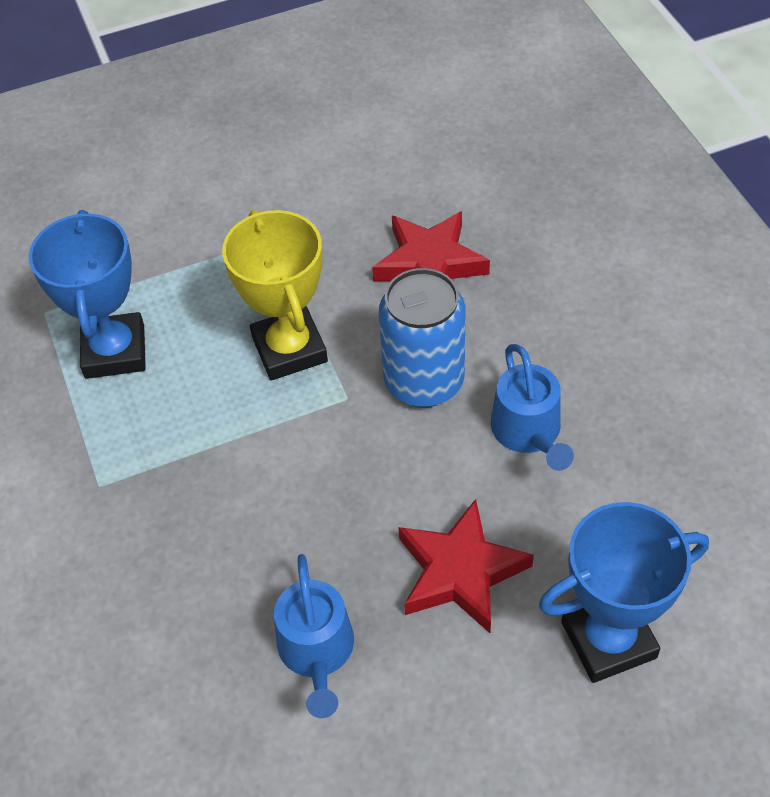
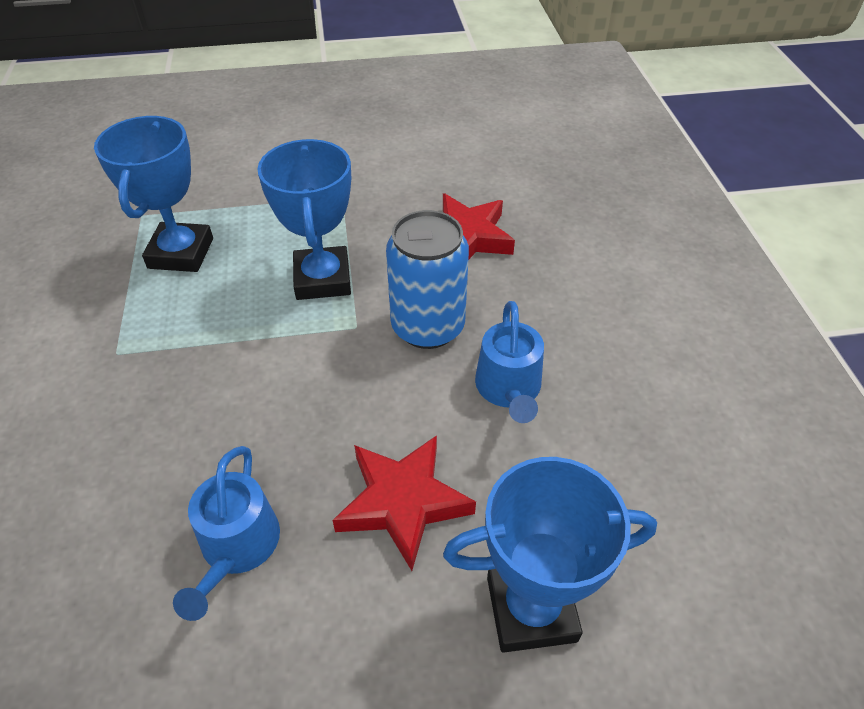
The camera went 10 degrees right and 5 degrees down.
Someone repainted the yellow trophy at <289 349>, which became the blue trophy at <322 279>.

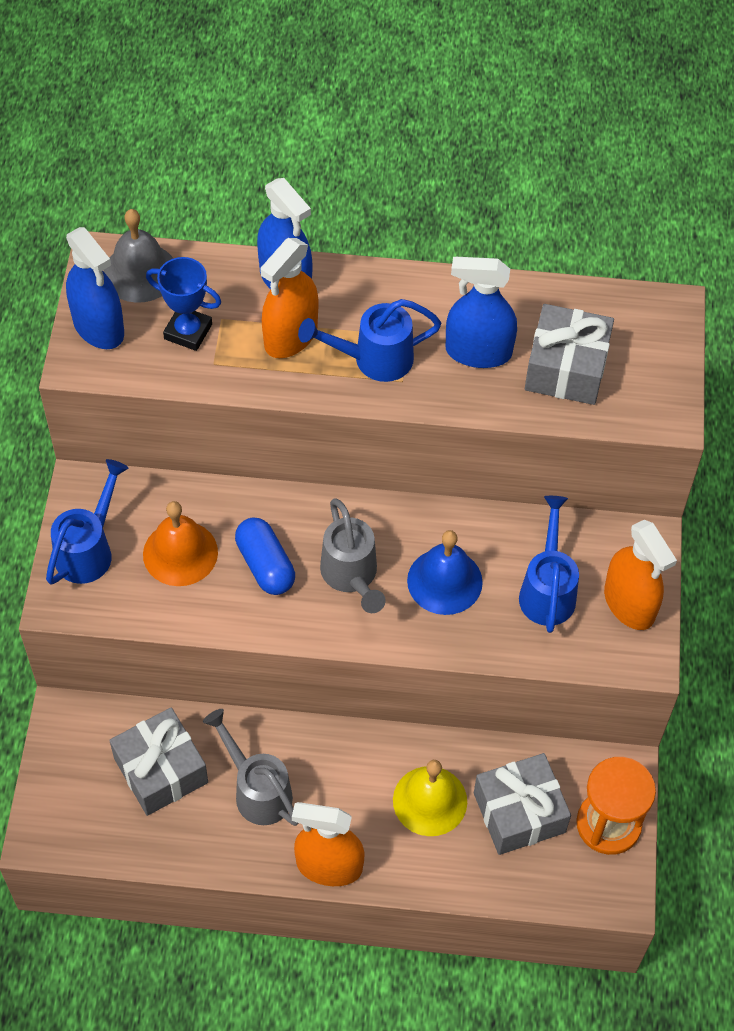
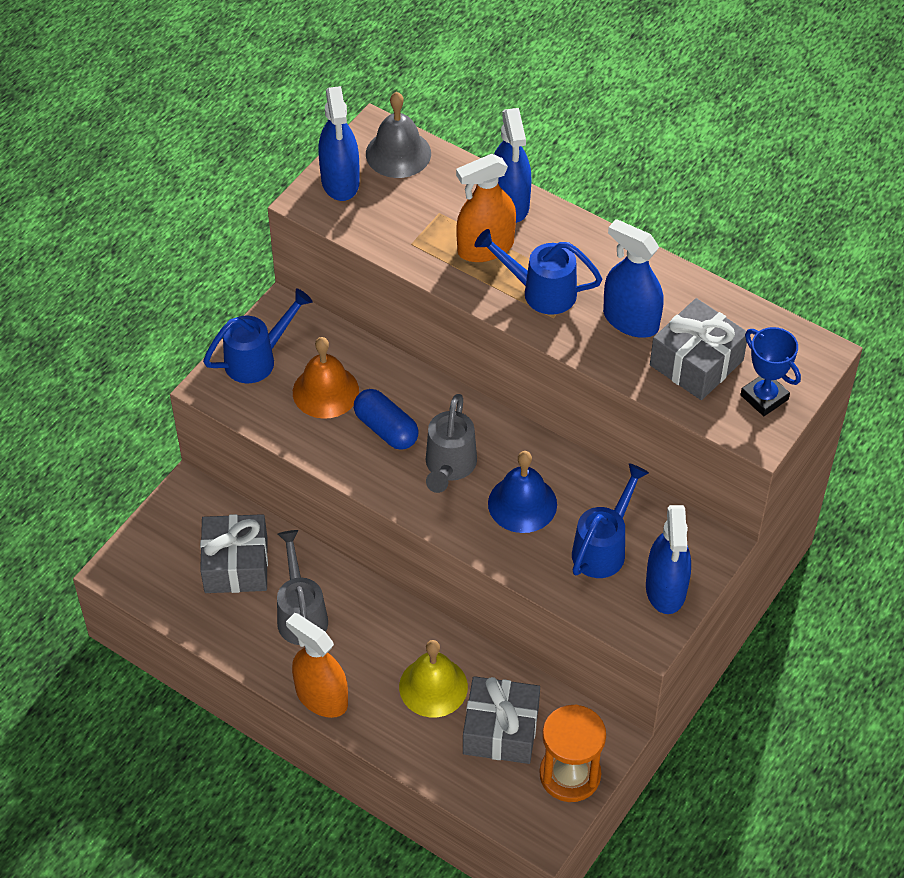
The camera went 30 degrees right and 5 degrees down.
Someone carried the blue trophy from <188 332> to <764 397>.
Someone rotated the blue capsule at <265 565> by 45 degrees counterclockwise.
Someone repainted the orange spray bottle at <629 604>, which became the blue spray bottle at <666 589>.

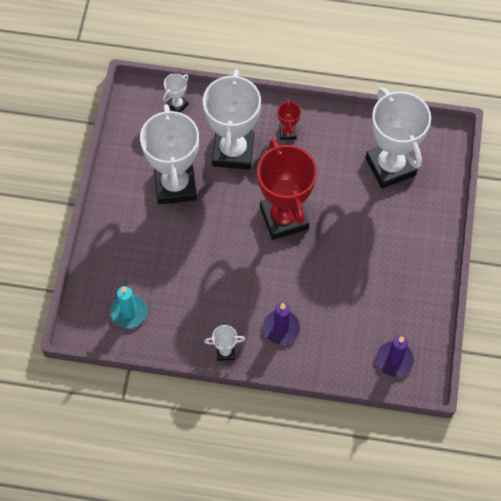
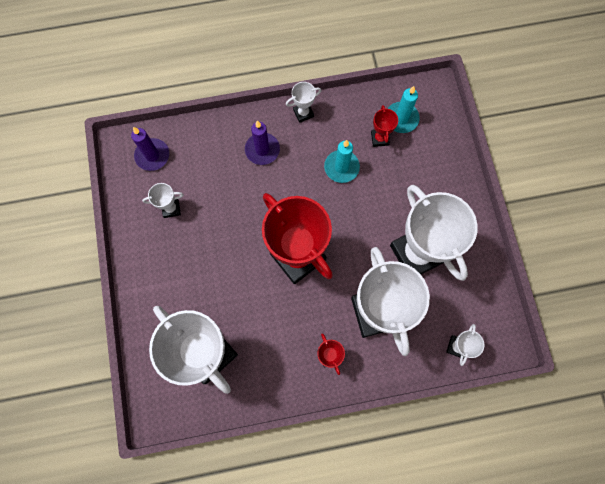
The camera went 160 degrees right and 10 degrees up.
Someone put down the white trophy at <171 208>.
Someone put down the turquoise candle at <341 167>.
Someone put down the red trophy at <379 138>.

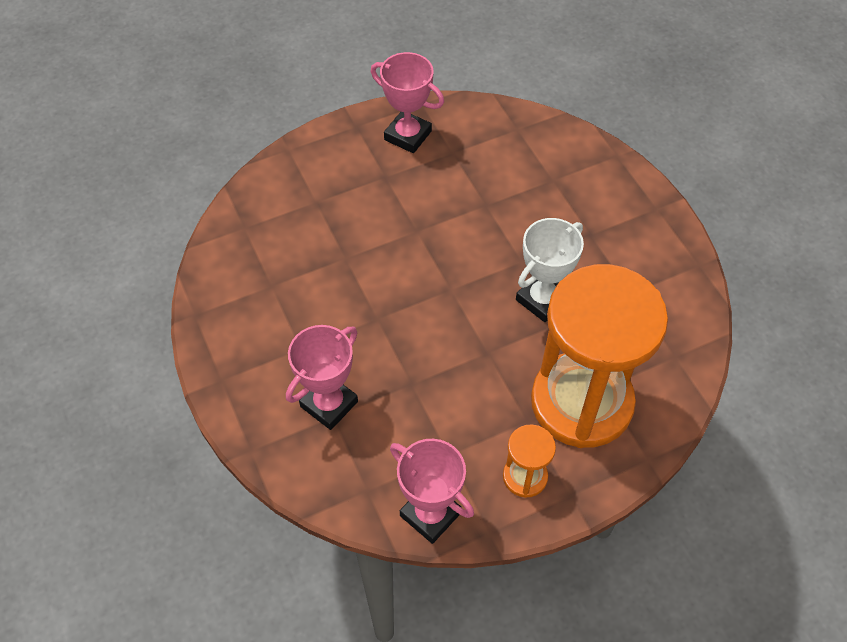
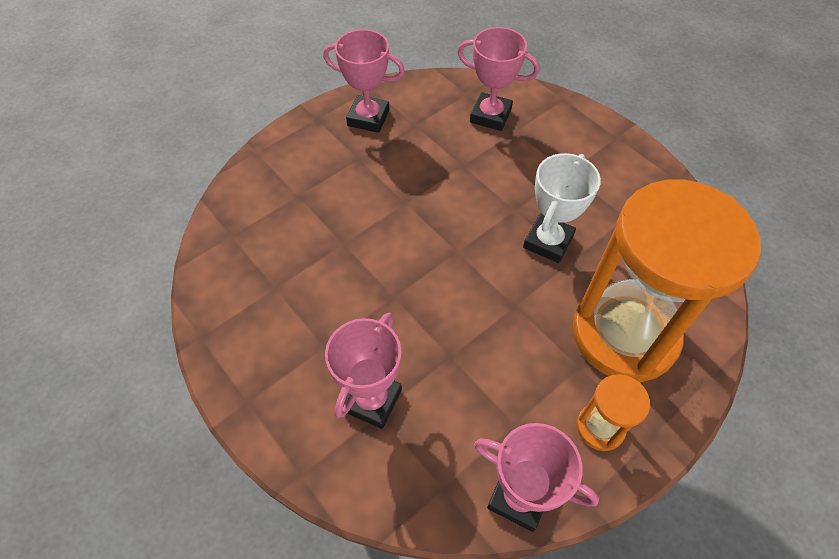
The camera went 15 degrees left and 0 degrees up.
Someone put down the pink trophy at <490 116>.

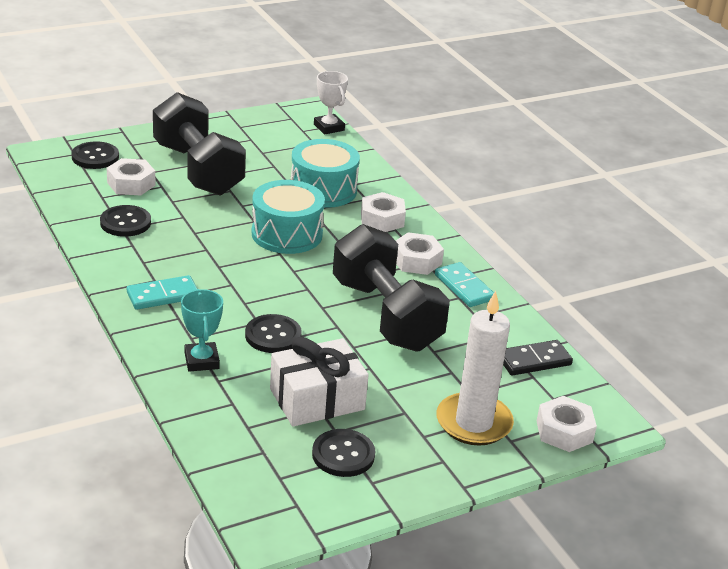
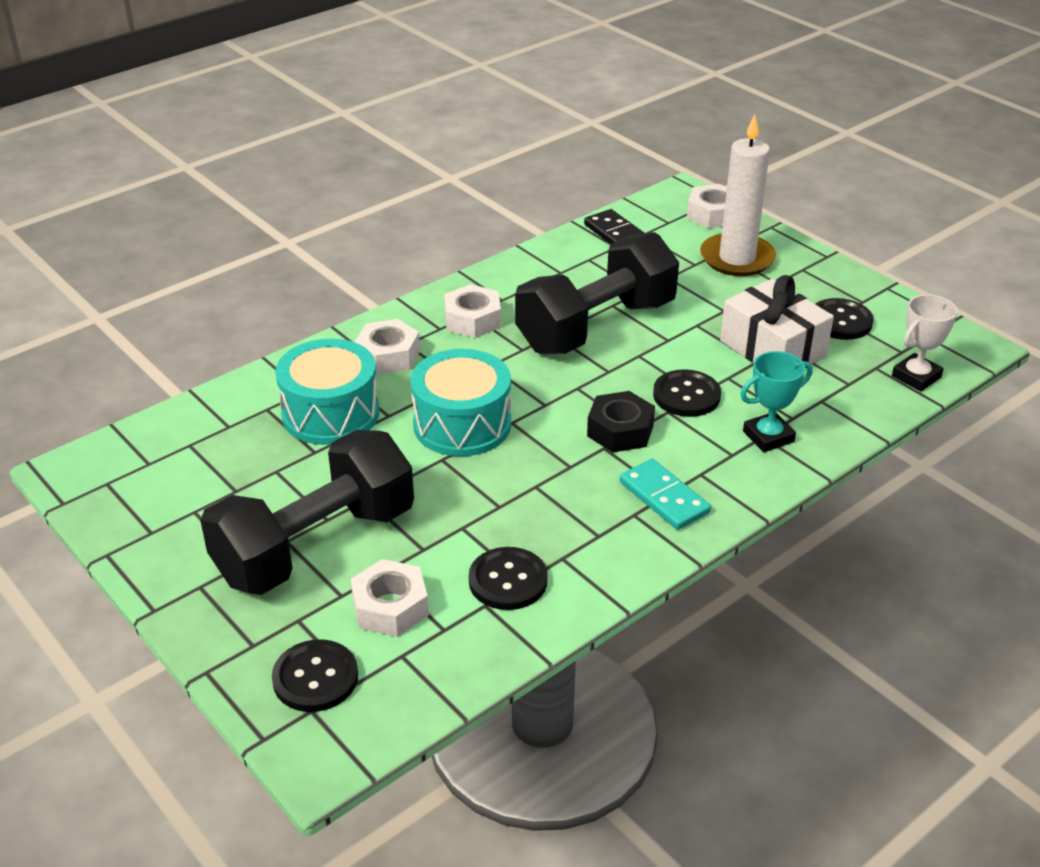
The camera went 100 degrees left and 5 degrees up.
Someone carried the white trophy from <329 127> to <916 377>.
Someone took away the turquoise domino at <464 287>.
Someone put down the black nut at <620 430>.

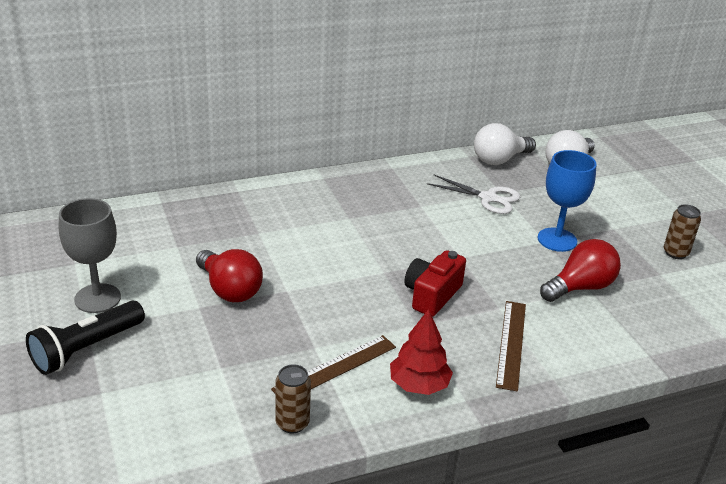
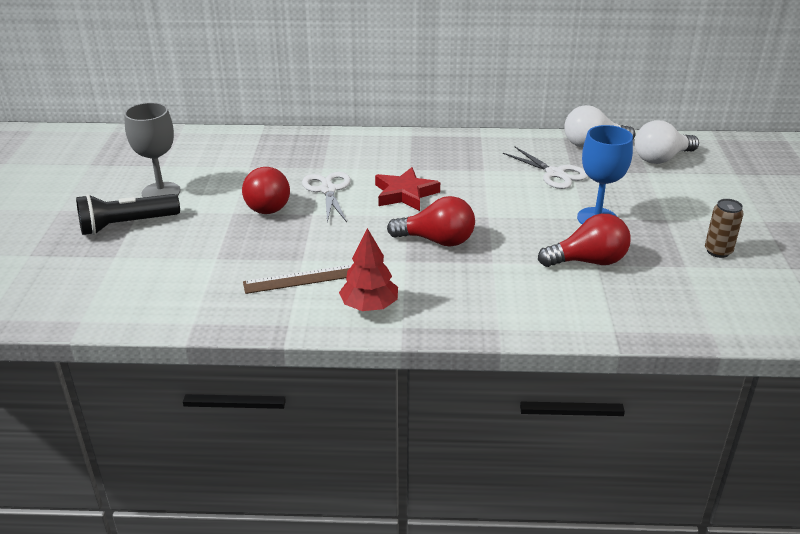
The camera went 25 degrees right and 0 degrees up.
Someone took away the brown can at <292 423>.
Someone swapped the red camera at <432 295> for the red light bulb at <437 241>.
Someone took away the brown ruler at <511 344>.
Someone put down the white scissors at <328 190>.
Someone put down the red star at <405 194>.

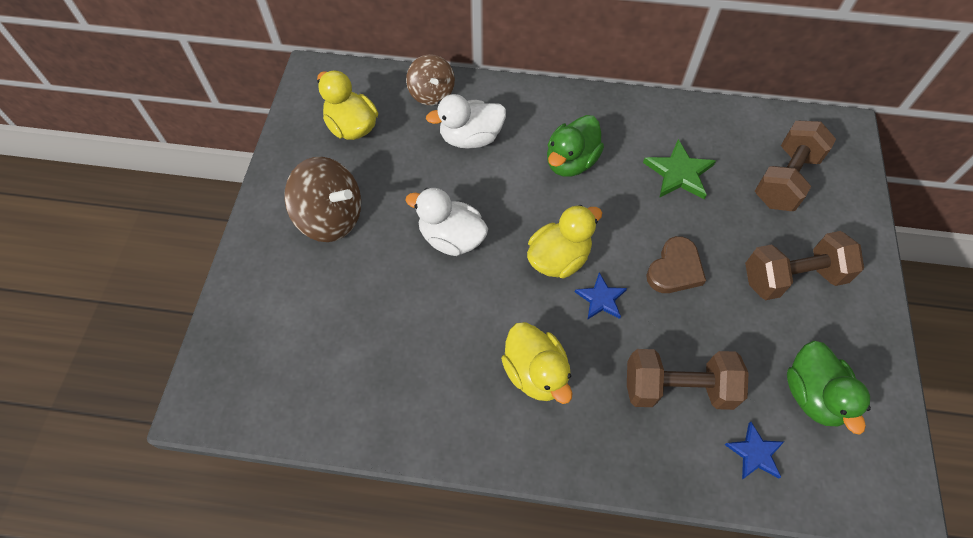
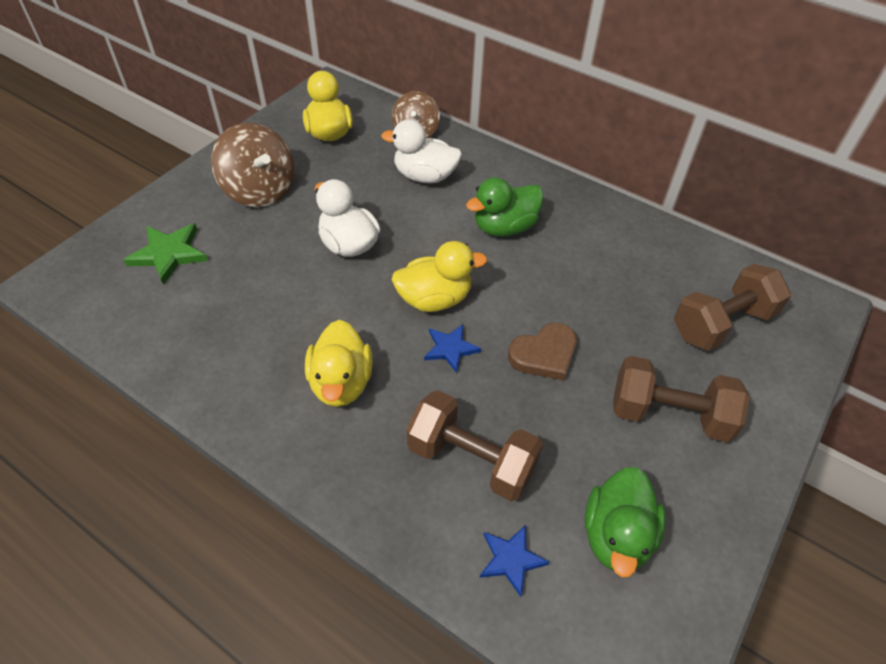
The camera went 25 degrees right and 10 degrees down.
Someone carried the green star from <679 173> to <169 254>.

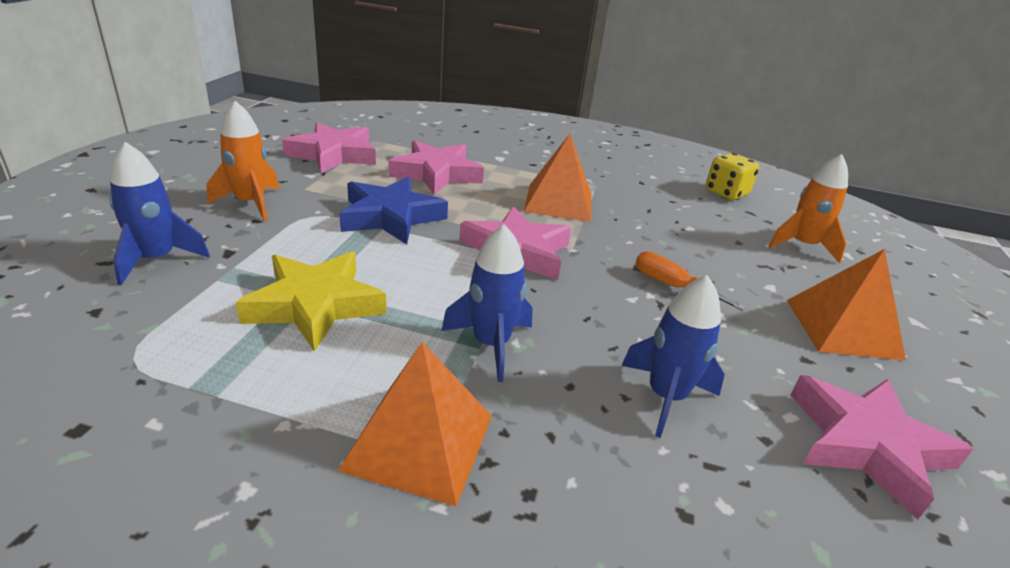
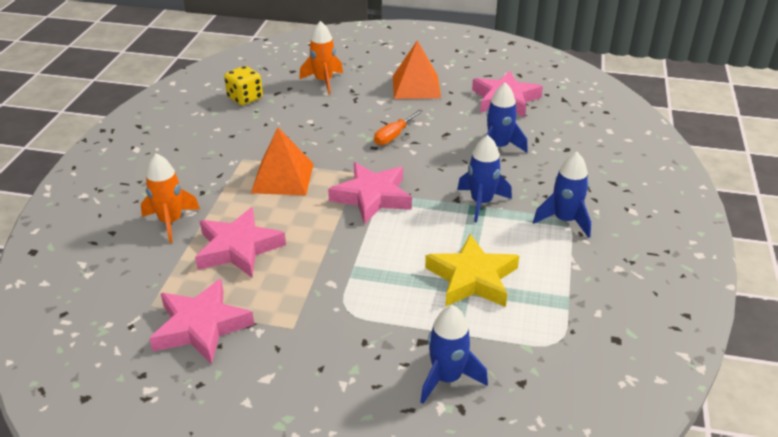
The camera went 90 degrees left and 5 degrees up.
Someone carried the orange rocket from <251 203> to <171 222>.
Someone swapped the orange pyramid at <419 441> for the blue rocket at <564 220>.
Someone took away the blue star at <390 217>.

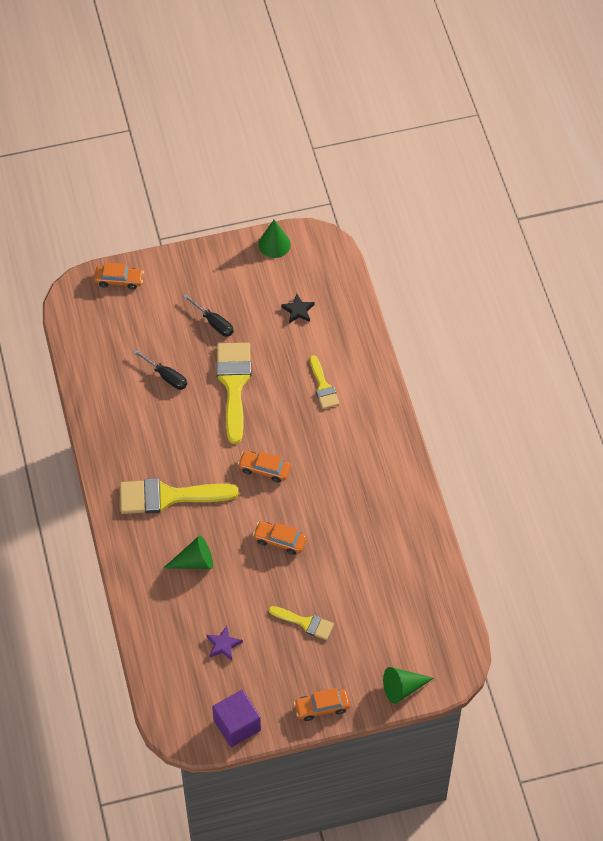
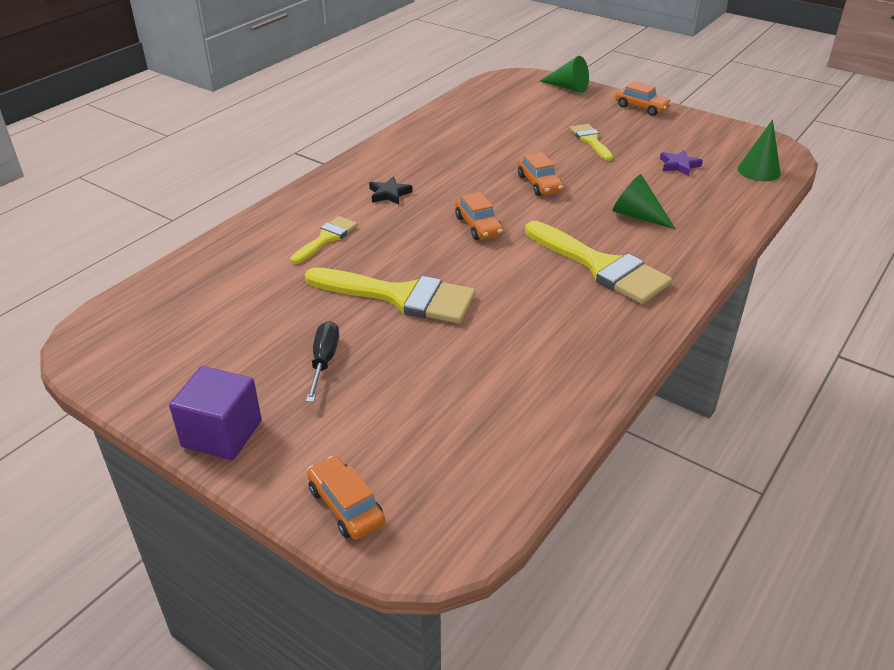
The camera went 130 degrees left and 20 degrees down.
Someone took away the black screwdriver at <166 377>.
Someone carried the purple cube from <237 725> to <222 434>.
Someone rotated the yellow brush at <234 385> by 120 degrees counterclockwise.
Someone carried the green cone from <274 244> to <759 171>.
Someone carried the black star from <298 310> to <389 194>.

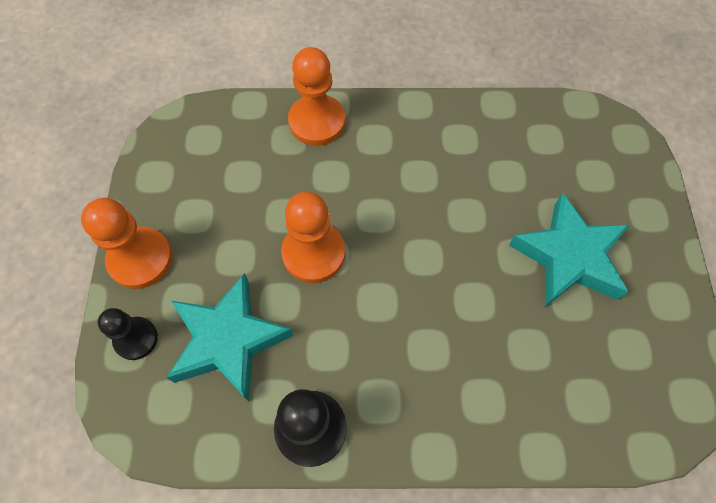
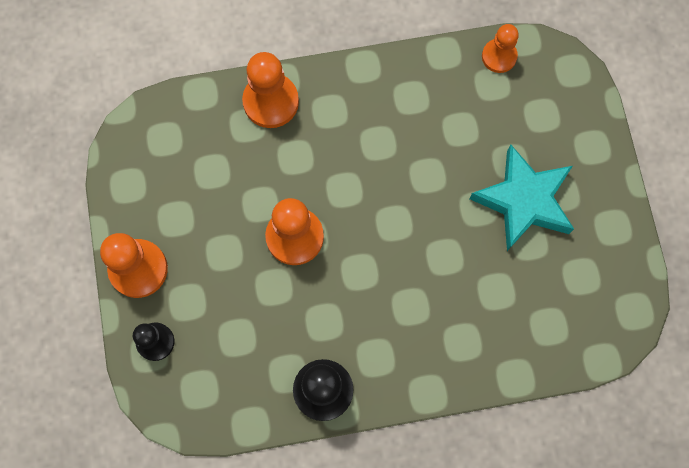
The camera went 10 degrees left and 10 degrees up.
Someone took away the turquoise star at <228 340>.
Someone put down the orange pawn at <499 56>.

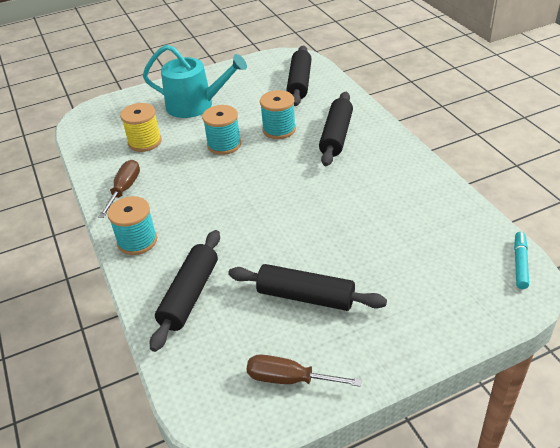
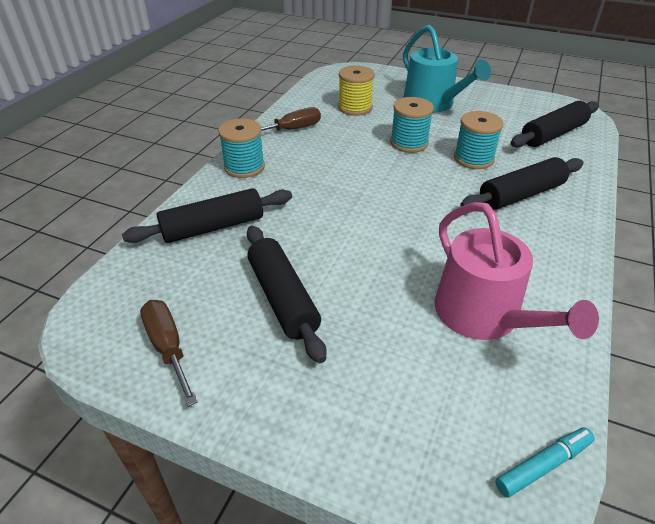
The camera went 45 degrees right and 0 degrees up.
Someone put down the pink watering can at <484 316>.

